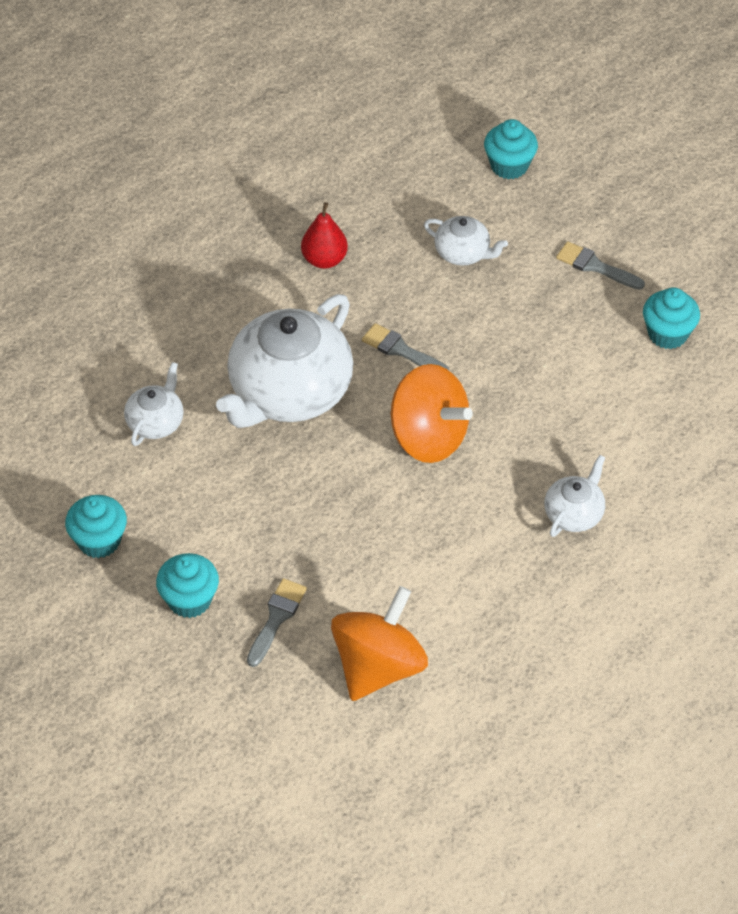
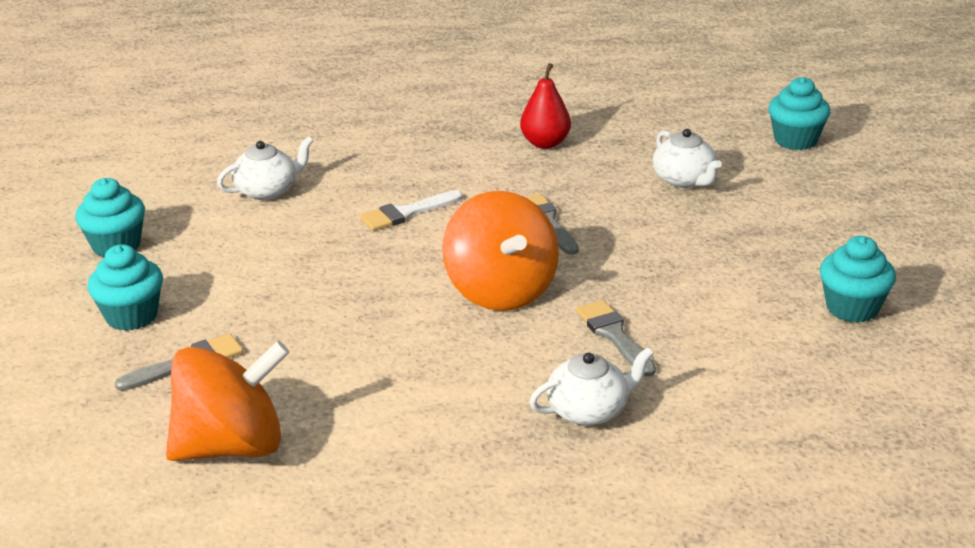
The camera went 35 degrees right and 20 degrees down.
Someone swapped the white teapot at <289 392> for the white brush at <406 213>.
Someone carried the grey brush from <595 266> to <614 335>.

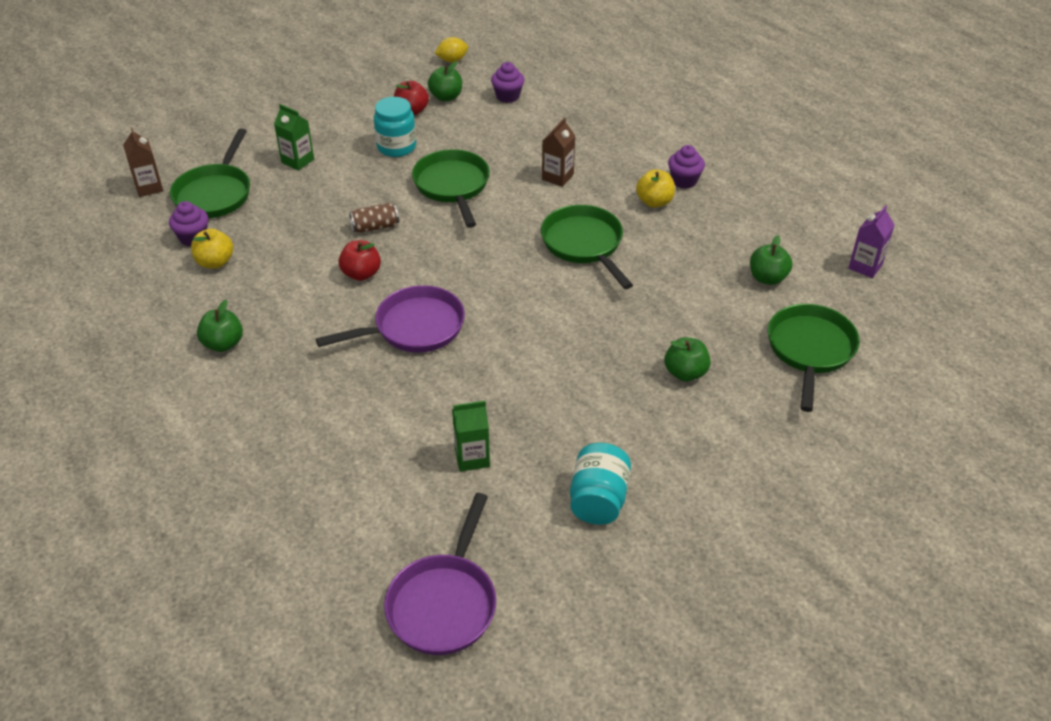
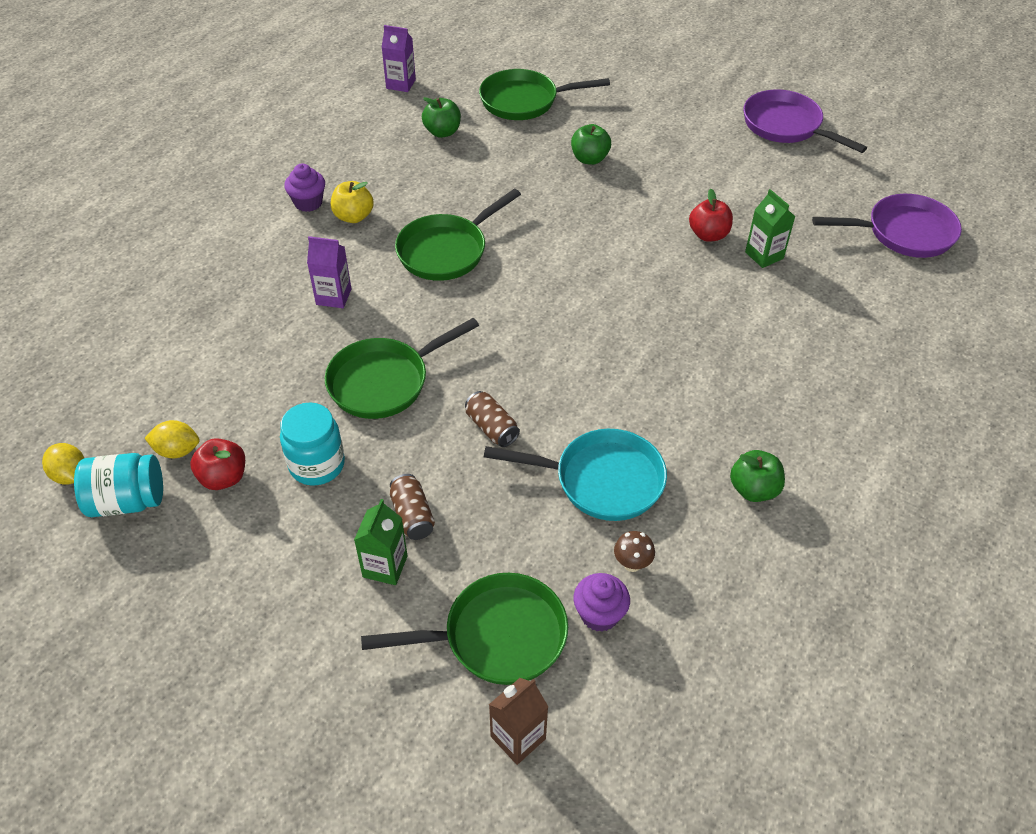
The camera went 110 degrees left and 5 degrees up.
Someone swapped the yellow apple at <215 262> for the brown mushroom at <632 564>.
Someone carried the purple pan from <413 328> to <786 126>.
Someone carried the red apple from <361 274> to <708 235>.
Someone swapped the green apple at <446 97> for the yellow lemon at <177 450>.
Someone took away the purple cupcake at <507 96>.
Someone repainted the brown carton at <557 177>, which became the purple carton at <333 297>.
Someone carried the turquoise jar from <598 500> to <127 501>.
Someone put down the brown can at <412 515>.
Someone put down the turquoise pan at <601 480>.

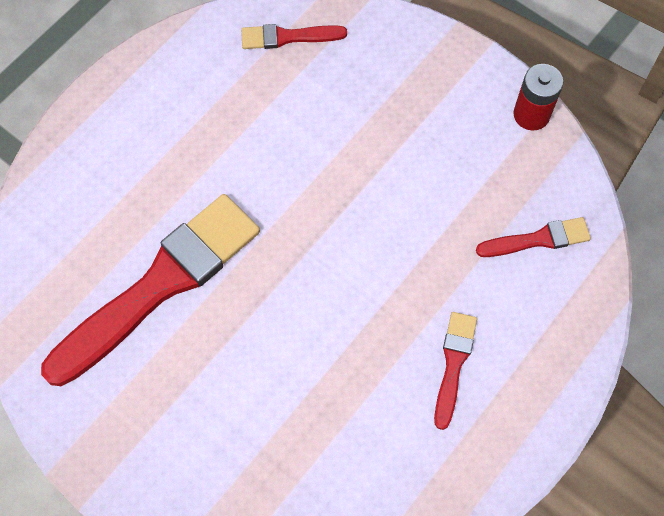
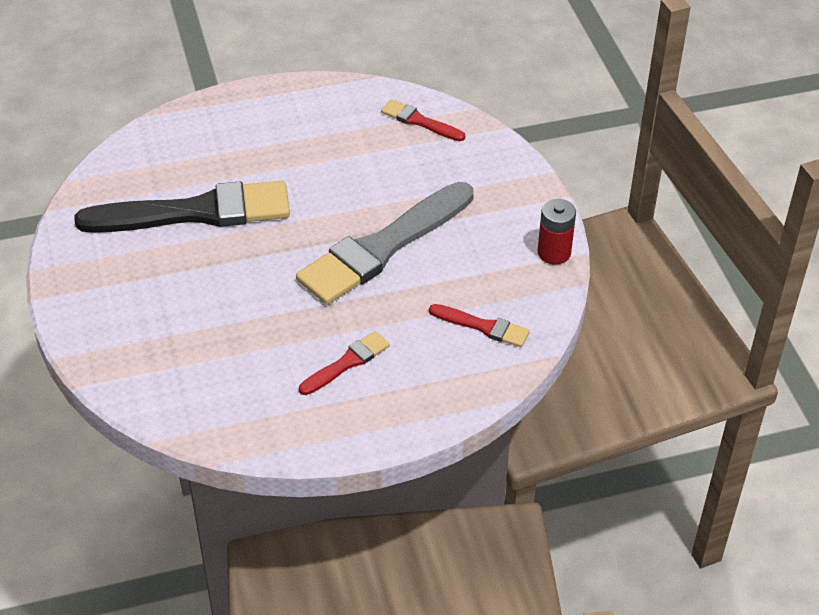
The camera went 35 degrees right and 20 degrees down.
Someone repainted the red brush at <160 285>, which became the black brush at <195 212>.
Someone put down the grey brush at <382 247>.

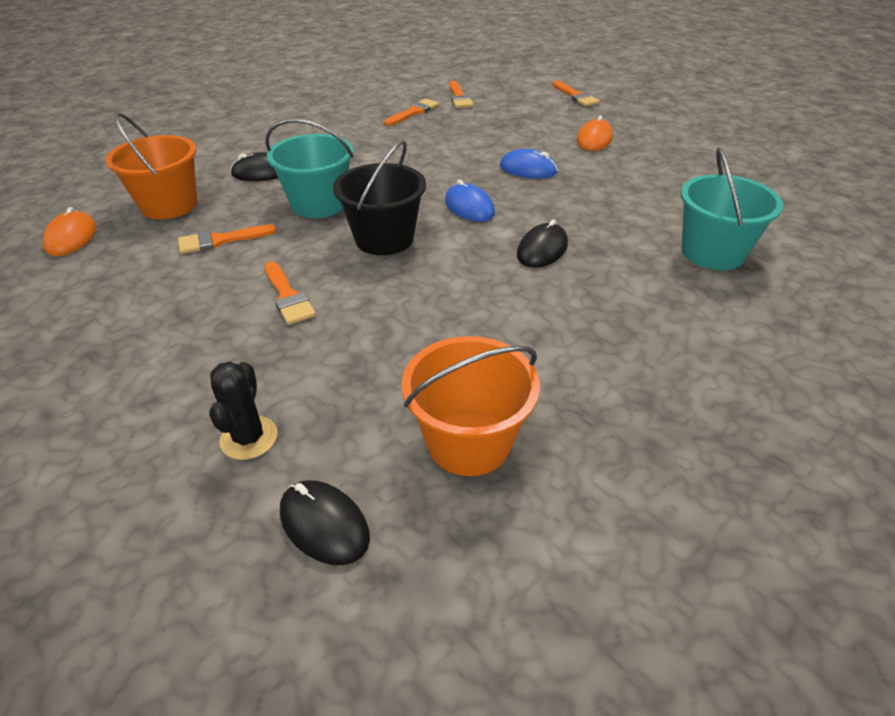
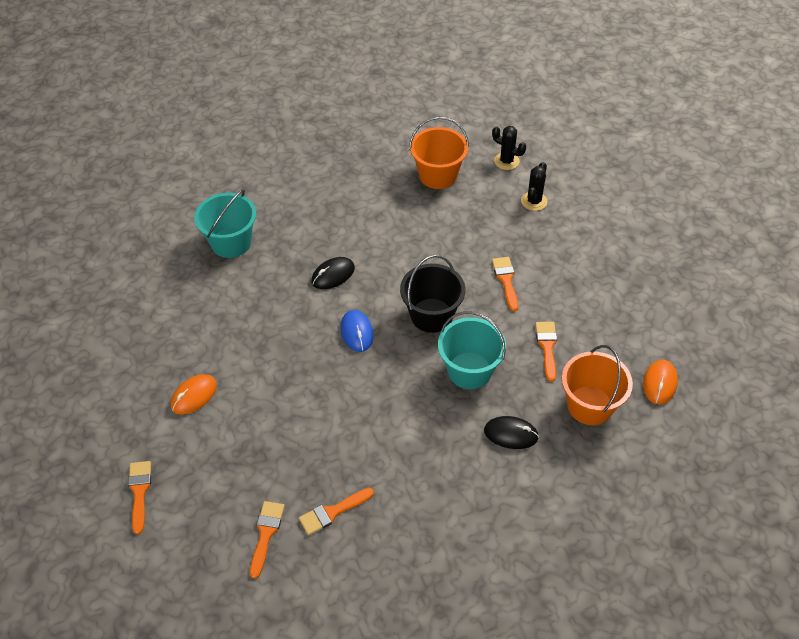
The camera went 160 degrees left and 10 degrees up.
Someone rotated the orange brush at <221 240> by 90 degrees counterclockwise.
Someone swapped the black mouse at <324 524> for the black cactus at <506 161>.
Someone took away the blue mouse at <528 169>.

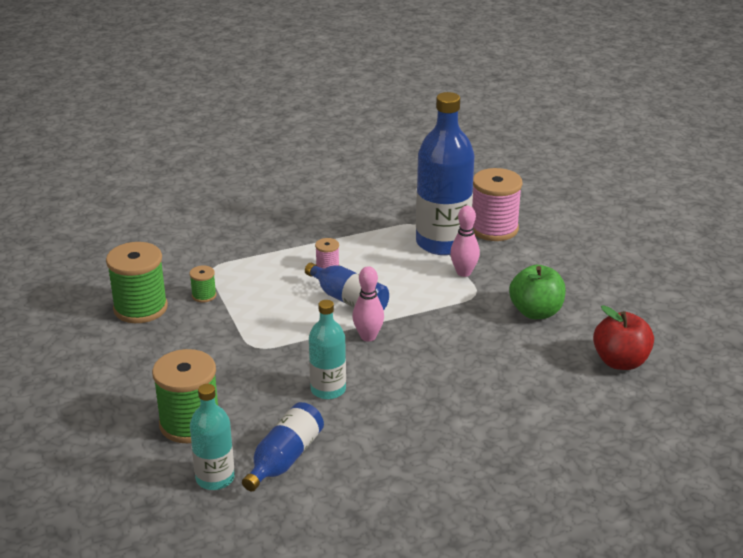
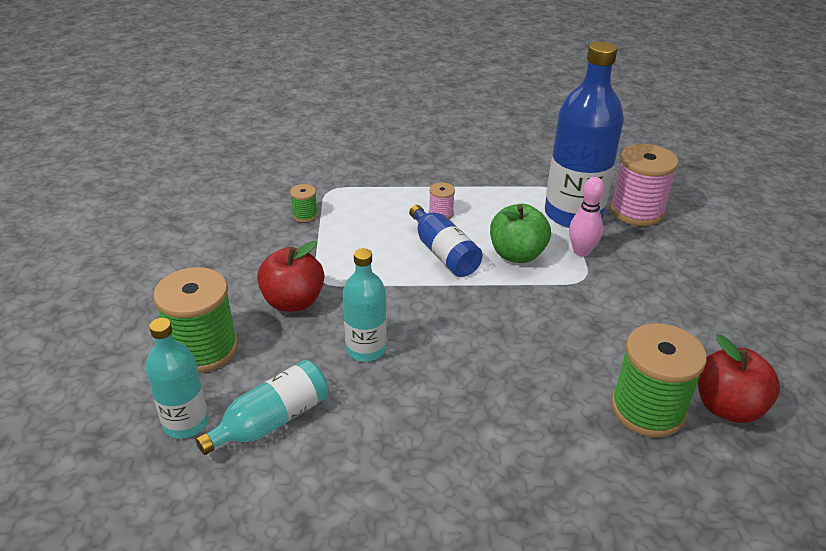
The camera went 20 degrees right and 5 degrees up.
Someone carried the green spool from <140 308> to <647 409>.
Someone repainted the blue bottle at <284 459>, which became the turquoise bottle at <271 421>.
Someone took away the pink bowling pin at <368 337>.
Someone carried the green apple from <536 312> to <517 254>.
Someone put down the red apple at <293 301>.

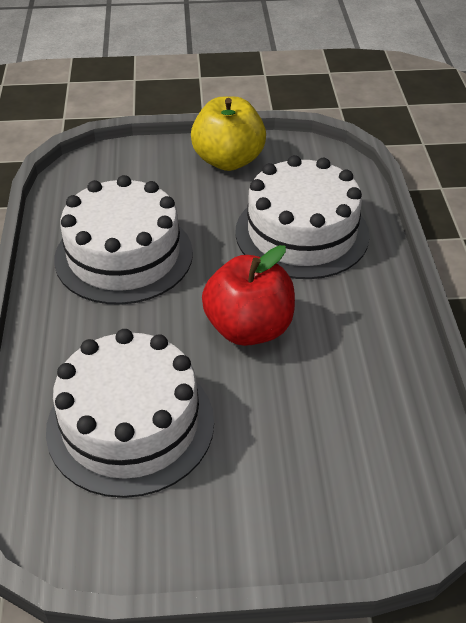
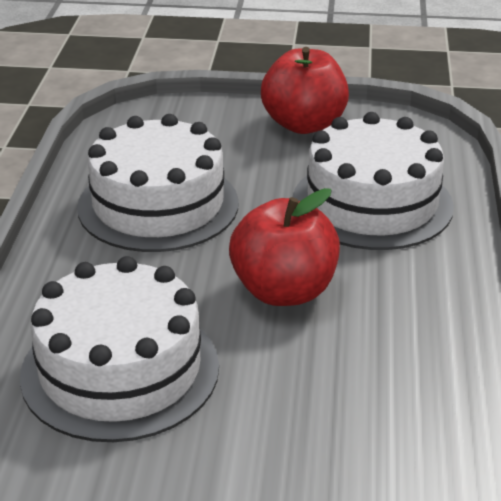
The camera went 10 degrees right and 10 degrees down.
Someone repainted the yellow apple at <228 160>, which became the red apple at <304 124>.

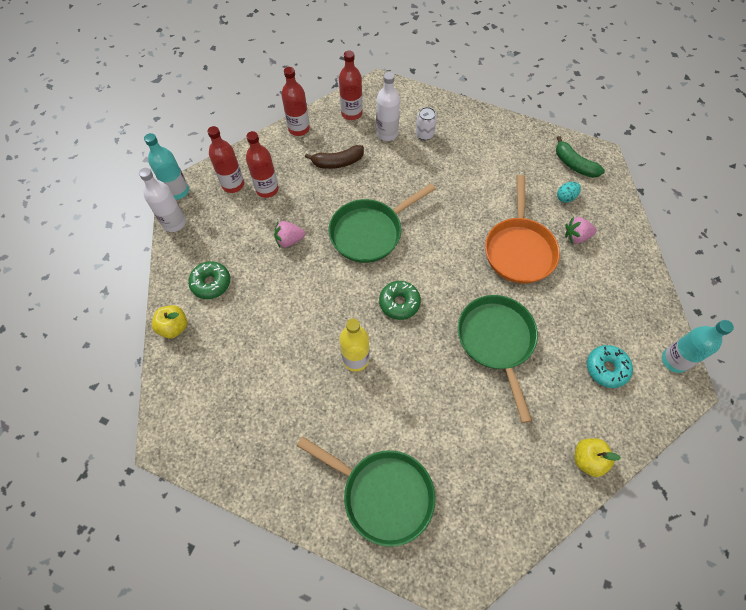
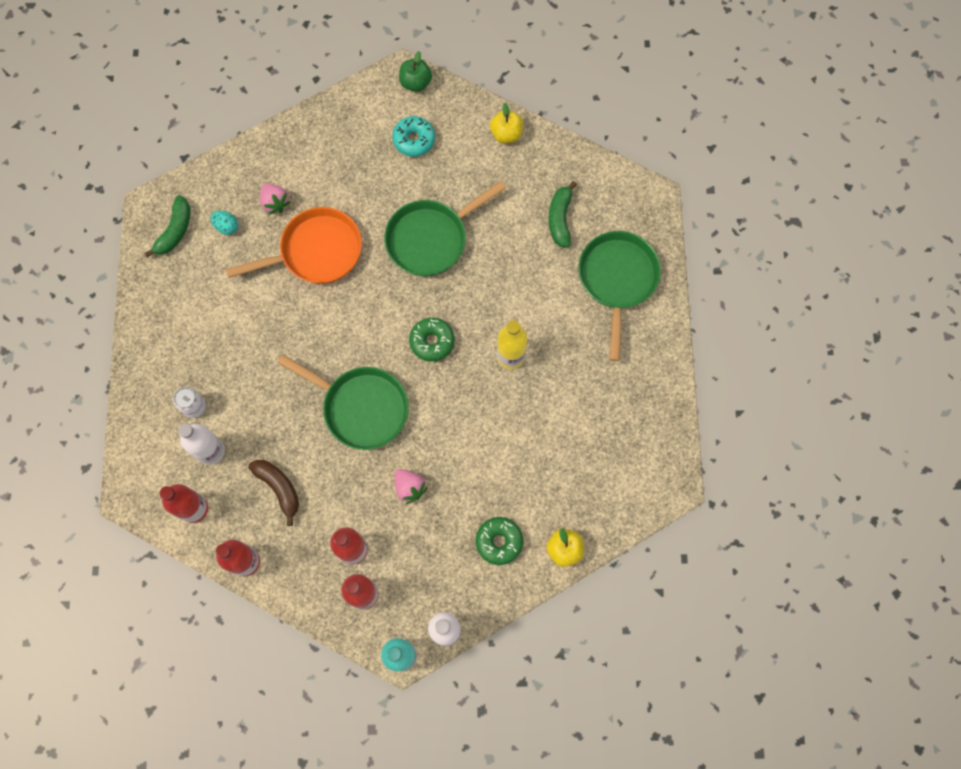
The camera went 115 degrees left and 10 degrees up.
Someone took away the turquoise bottle at <674 360>.
Someone put down the green apple at <416 83>.
Someone put down the green banana at <560 218>.

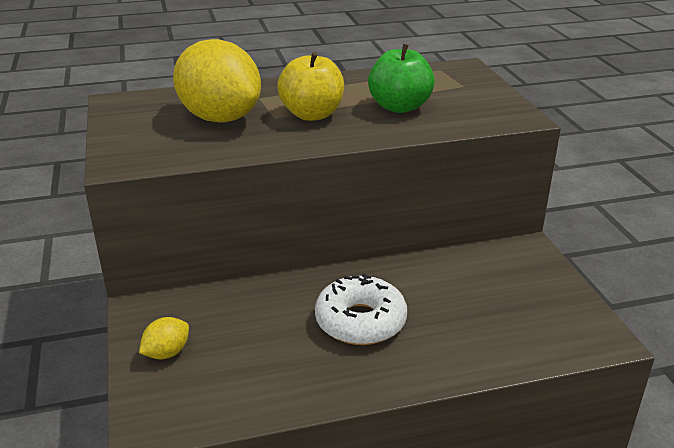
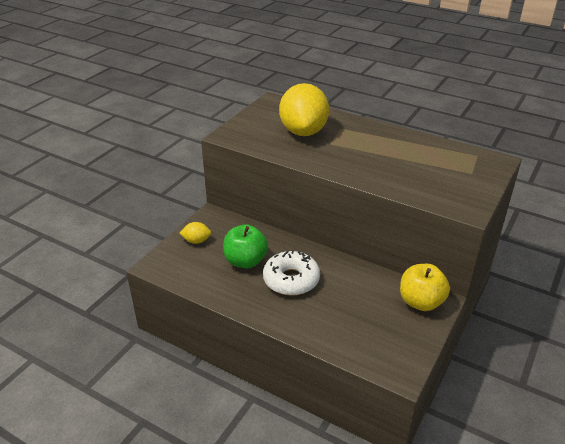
The camera went 45 degrees right and 5 degrees up.
Someone carried the yellow apple from <312 114> to <421 302>.
Someone carried the green apple from <399 107> to <245 261>.

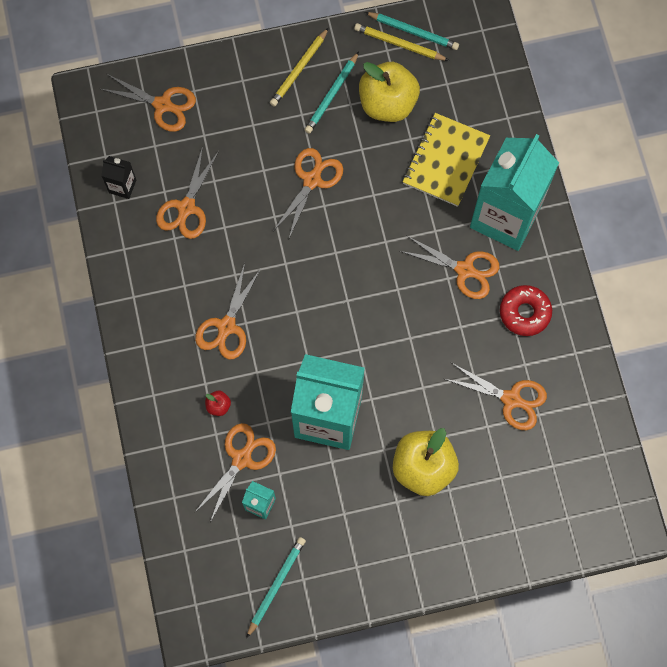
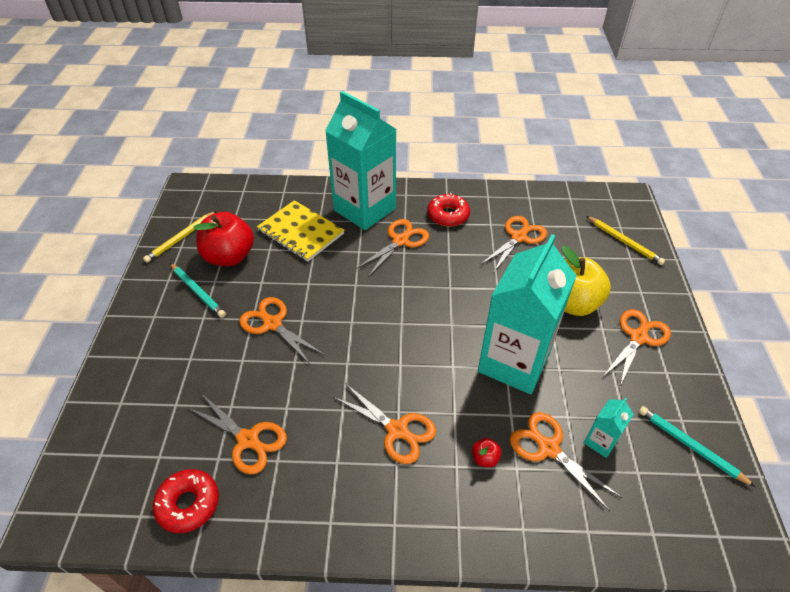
The camera went 75 degrees left and 25 degrees down.
Someone carried the orange scissors from <162 105> to <638 337>.
Someone swapped the black carton at <122 186> for the red donut at <188 504>.
Someone carried the yellow pencil from <299 69> to <624 242>.
Someone repainted the yellow apple at <387 103>, which became the red apple at <229 256>.
Someone took away the turquoise pencil at <413 32>.

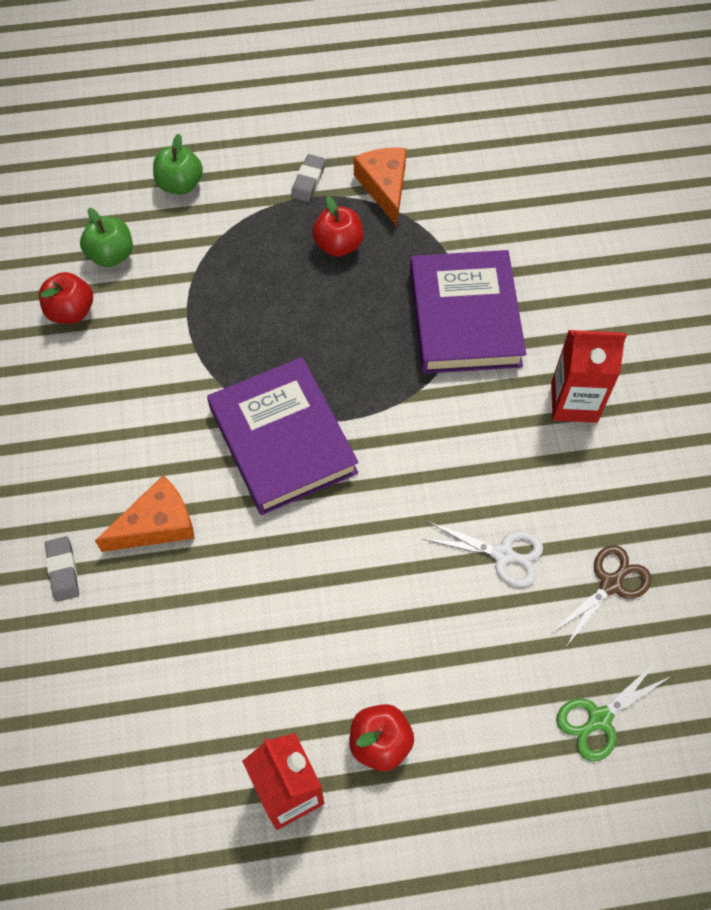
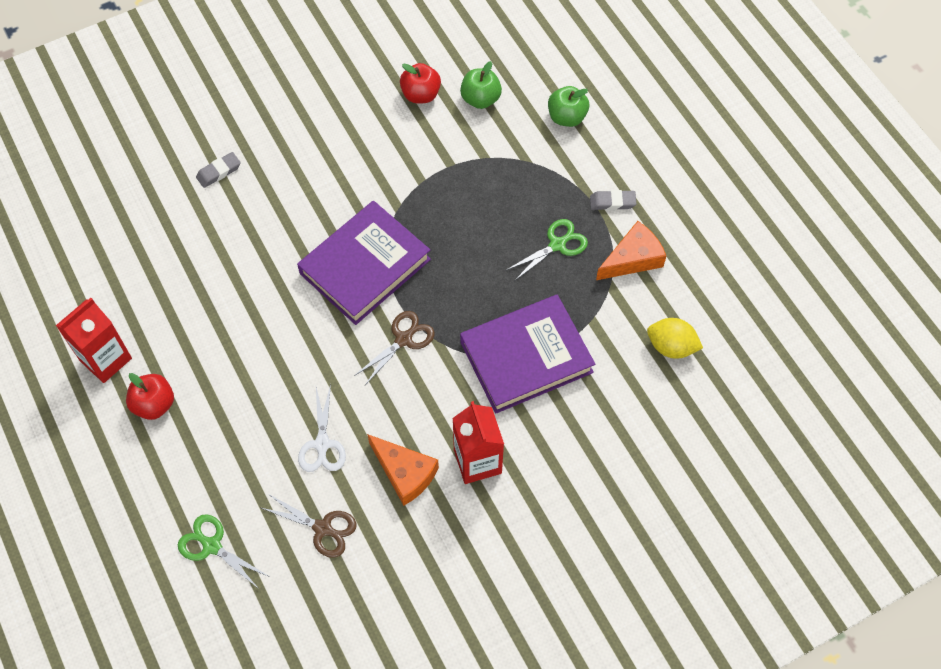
The camera went 70 degrees right and 0 degrees up.
Someone carried the orange cheese from <157 524> to <405 473>.
Someone swapped the red apple at <338 245> for the green scissors at <557 244>.
Someone put down the brown scissors at <404 339>.
Someone put down the yellow lemon at <671 346>.

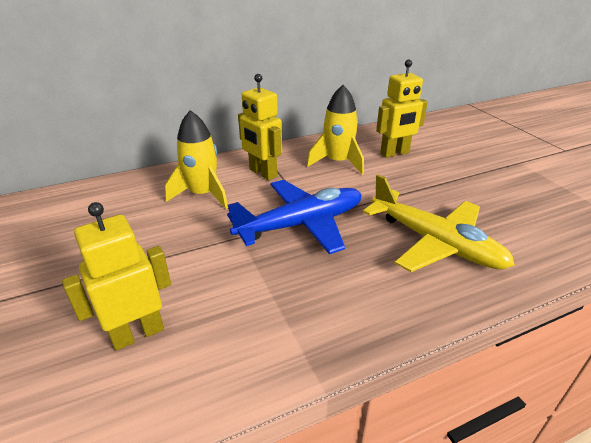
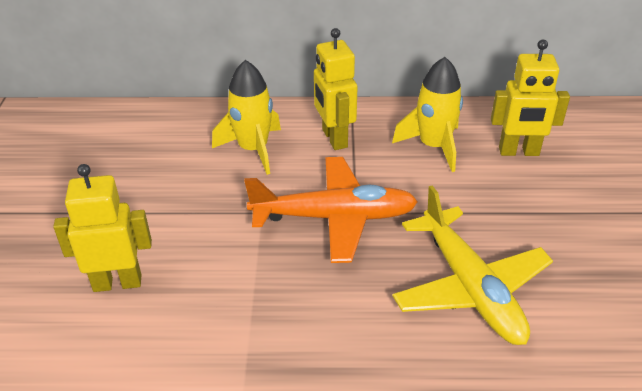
The camera went 25 degrees right and 5 degrees up.
Someone repainted the blue plane at <301 224>, which became the orange plane at <334 217>.

